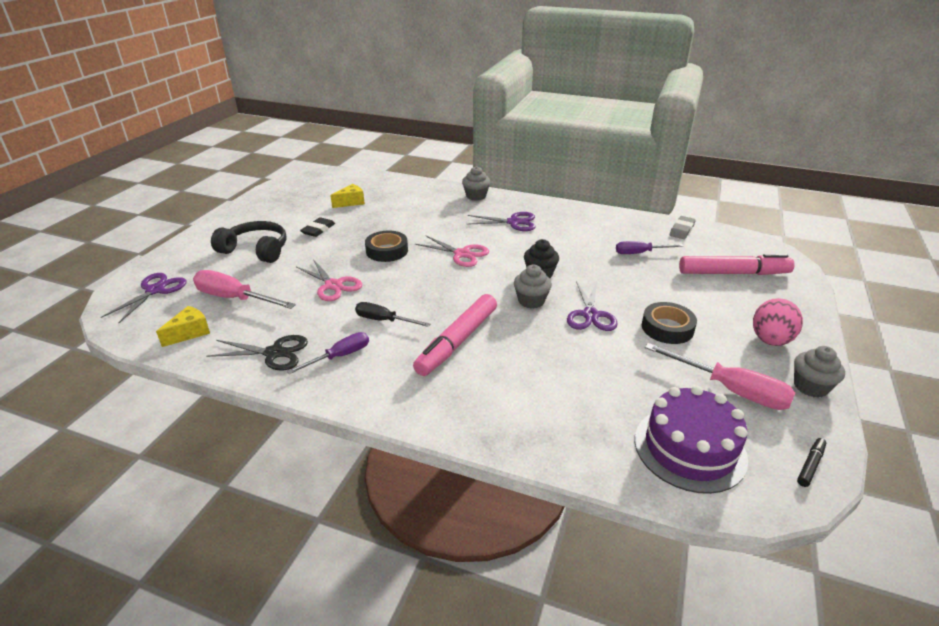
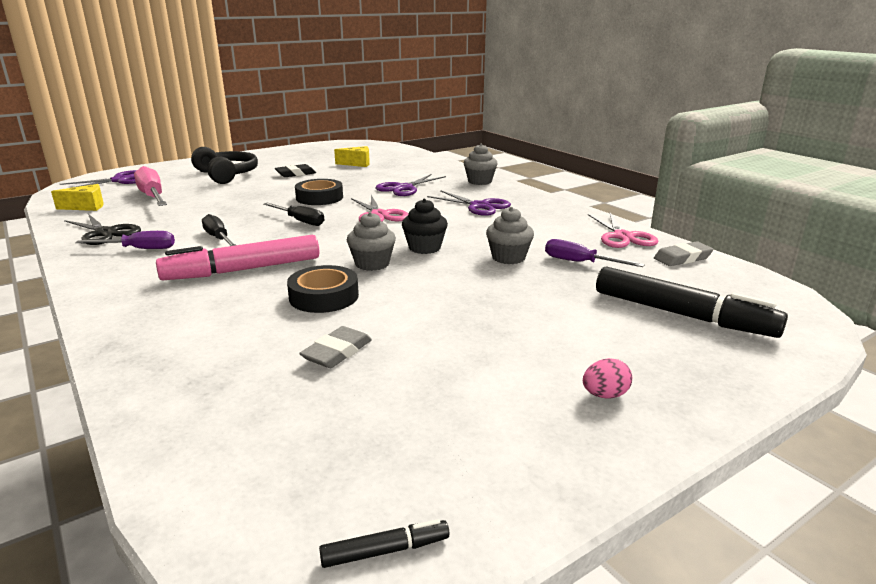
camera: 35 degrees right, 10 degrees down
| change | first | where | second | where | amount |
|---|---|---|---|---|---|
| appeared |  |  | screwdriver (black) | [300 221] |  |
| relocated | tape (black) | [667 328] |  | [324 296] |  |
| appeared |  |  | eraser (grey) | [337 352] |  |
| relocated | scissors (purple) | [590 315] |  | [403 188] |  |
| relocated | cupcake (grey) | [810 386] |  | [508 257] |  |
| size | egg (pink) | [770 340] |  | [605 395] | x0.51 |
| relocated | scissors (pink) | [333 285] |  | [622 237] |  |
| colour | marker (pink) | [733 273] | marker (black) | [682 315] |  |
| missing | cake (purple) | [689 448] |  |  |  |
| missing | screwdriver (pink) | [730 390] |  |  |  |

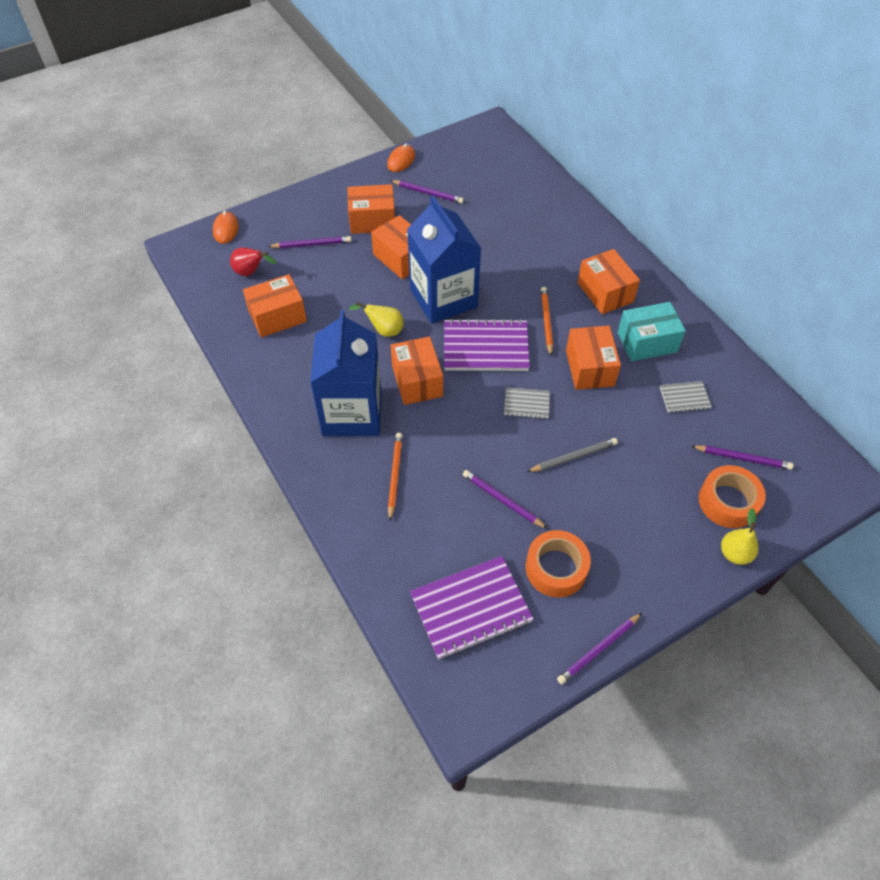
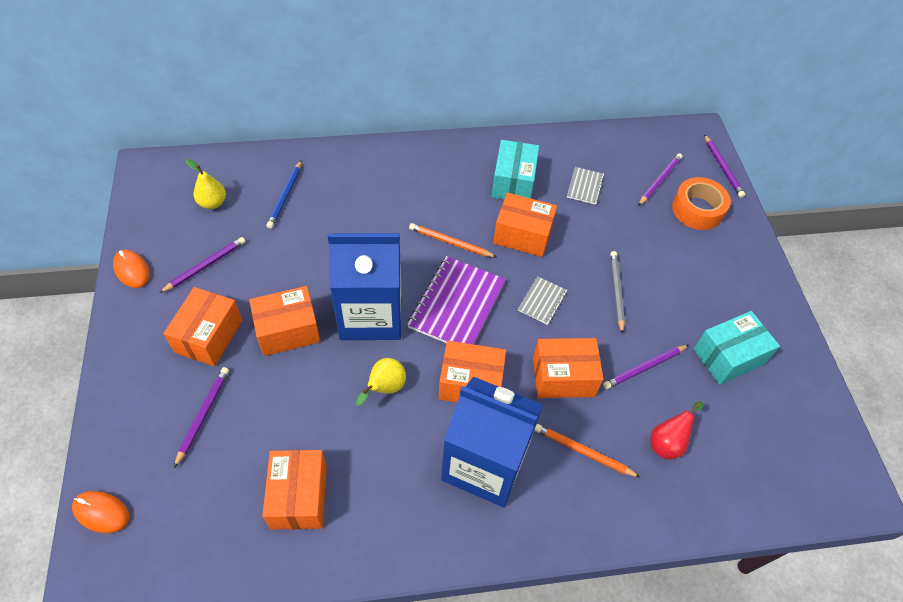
camera: 70 degrees left, 0 degrees up
| change | first | where | second | where | amount |
|---|---|---|---|---|---|
| relocated | pear (yellow) | [735 553] |  | [212 203] |  |
| appeared |  |  | pencil (blue) | [285 196] |  |
| relocated | box (orange) | [605 292] |  | [563 377] |  |
| relocated | pear (red) | [251 272] |  | [667 442] |  |
| exchanged | tape (orange) | [556 568] | box (turquoise) | [728 356] |  |
| relocated | pencil (purple) | [598 649] |  | [722 167] |  |
| missing | notebook (purple) | [470 608] |  |  |  |

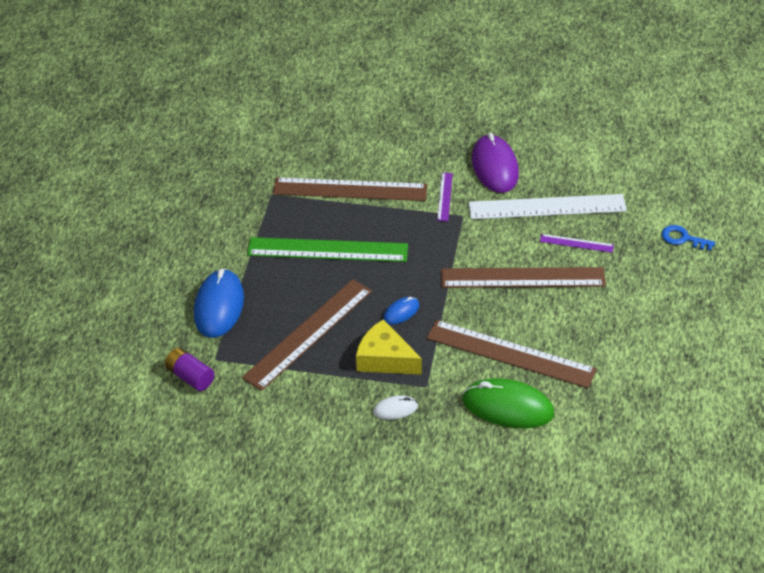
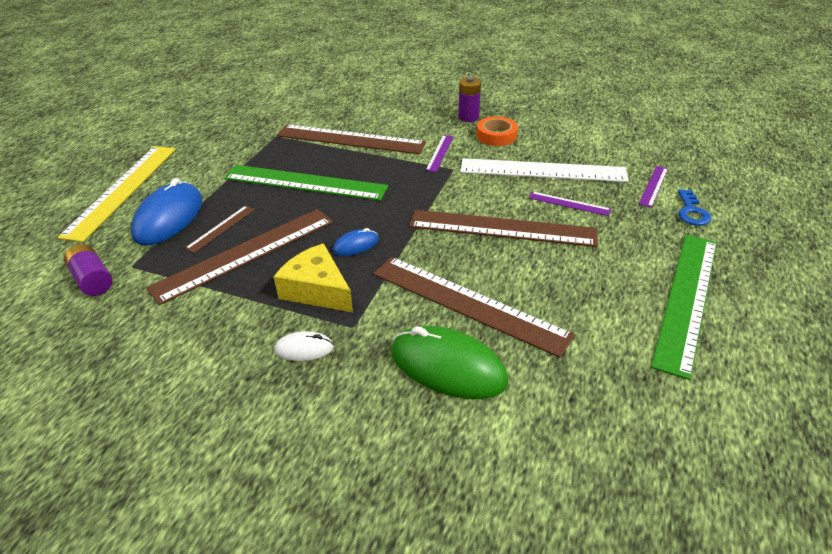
camera: 10 degrees right, 5 degrees down
| change | first | where | second | where | amount |
|---|---|---|---|---|---|
| appeared |  |  | ruler (yellow) | [122 190] |  |
| appeared |  |  | ruler (brown) | [221 228] |  |
| appeared |  |  | battery (purple) | [468 117] |  |
| exchanged | mouse (purple) | [494 167] | tape (orange) | [496 136] |  |
| appeared |  |  | ruler (purple) | [653 186] |  |
| appeared |  |  | ruler (green) | [687 299] |  |
| spun | key (blue) | [683 238] |  | [691 212] | 120 degrees counterclockwise |

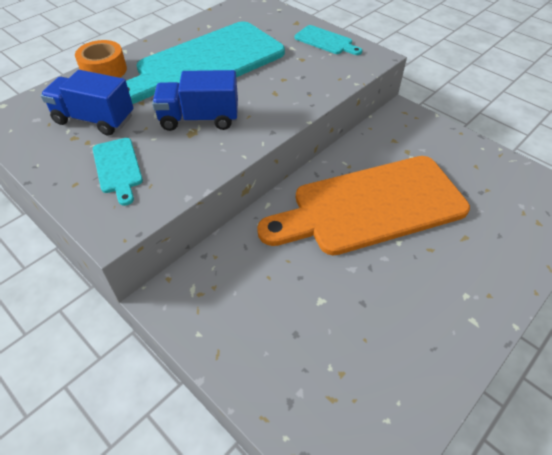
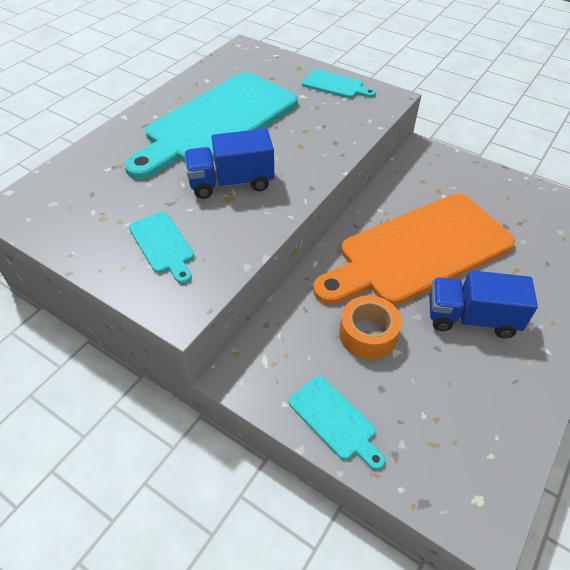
camera: 10 degrees left, 0 degrees up
| change | first | where | second | where | amount |
|---|---|---|---|---|---|
| appeared |  |  | cutting board (turquoise) | [334 420] |  |
| relocated | tape (orange) | [104 70] |  | [368 334] |  |
| relocated | truck (blue) | [94 119] |  | [471 318] |  |

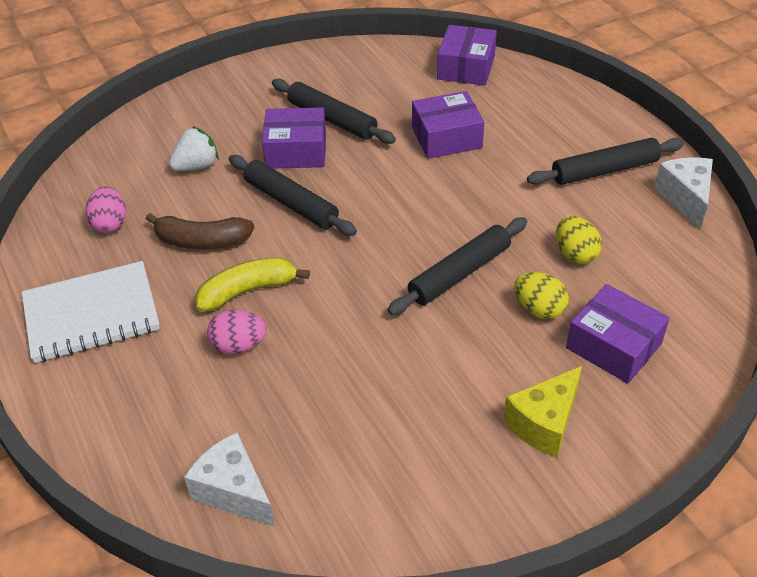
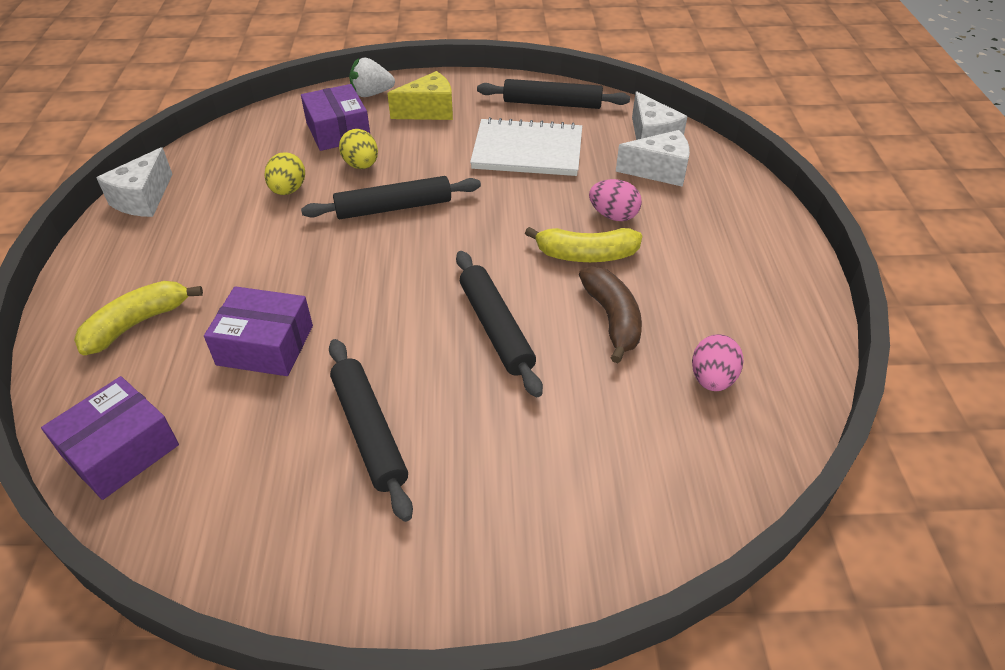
camera: 155 degrees left, 0 degrees up
| change | first | where | second | where | amount |
|---|---|---|---|---|---|
| appeared |  |  | banana (yellow) | [137 323] |  |
| relocated | strawberry (white) | [196 166] |  | [371 94] |  |
| relocated | notebook (white) | [91 315] |  | [527 151] |  |
| relocated | rolling pin (black) | [604 170] |  | [552 103] |  |
| spun | banana (brown) | [201 241] |  | [612 319] | 45 degrees clockwise |
| appeared |  |  | cheese (white) | [659 171] |  |
| missing | box (purple) | [296 151] |  |  |  |

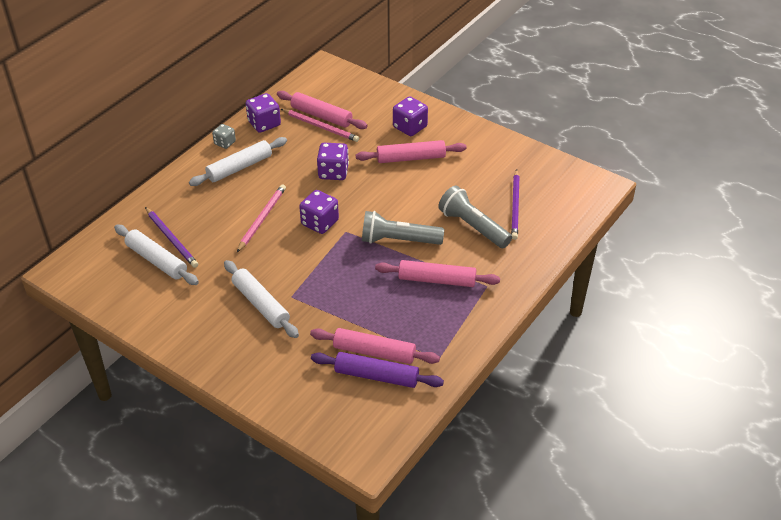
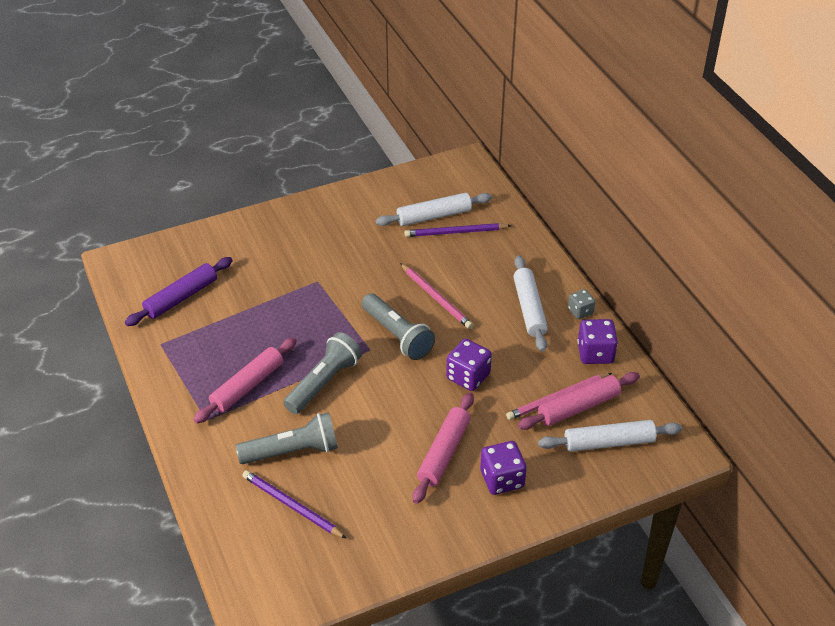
camera: 120 degrees right, 0 degrees up
| change | first | where | second | where | amount |
|---|---|---|---|---|---|
| exchanged | dice (purple) | [320 223] | flashlight (grey) | [397 336] |  |
| relocated | rolling pin (white) | [261 304] |  | [609 442] |  |
| missing | rolling pin (pink) | [374 352] |  |  |  |

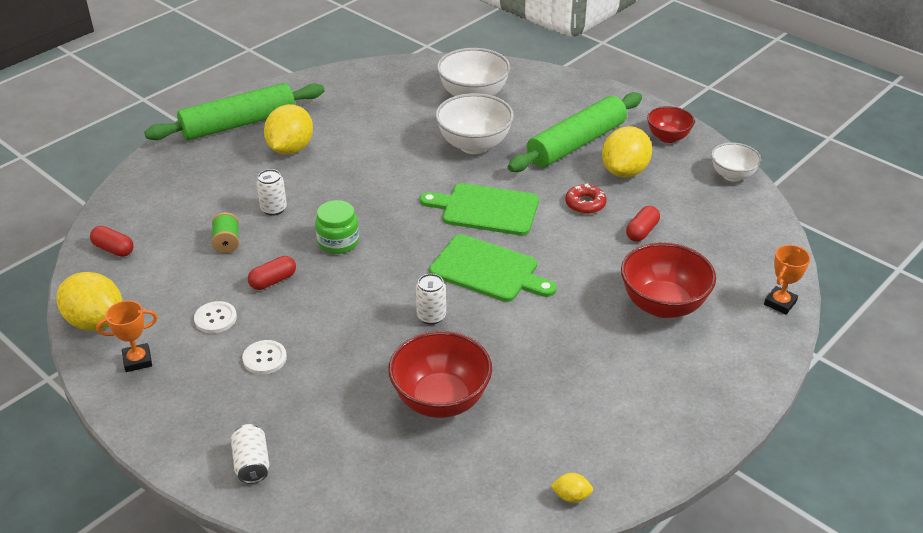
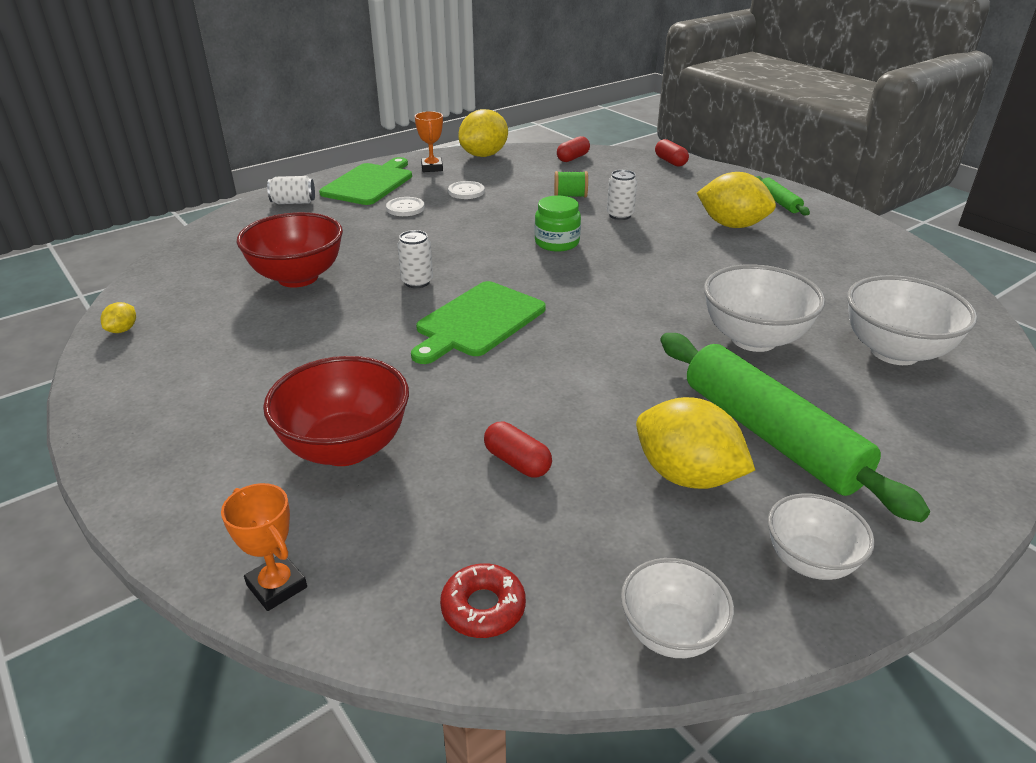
camera: 100 degrees right, 5 degrees down
| change | first | where | second | where | amount |
|---|---|---|---|---|---|
| relocated | cutting board (green) | [486 209] |  | [370 183] |  |
| relocated | donut (red) | [585 204] |  | [483 607] |  |
| relocated | capsule (red) | [273 281] |  | [670 162] |  |
| size | rolling pin (green) | [239 124] |  | [779 202] | x0.46 |
| colour | bowl (red) | [668 137] | bowl (white) | [809 561] |  |

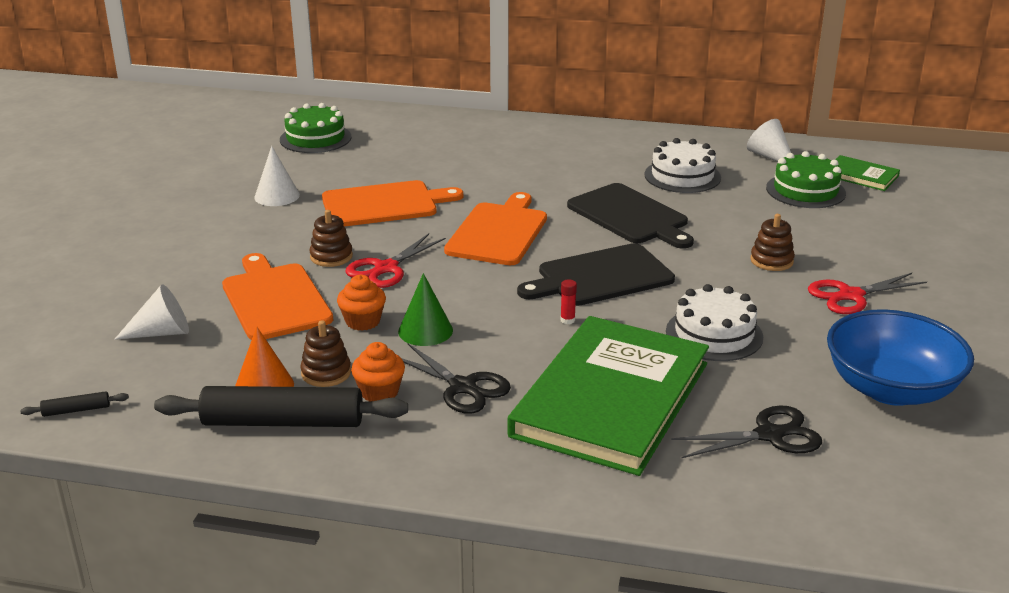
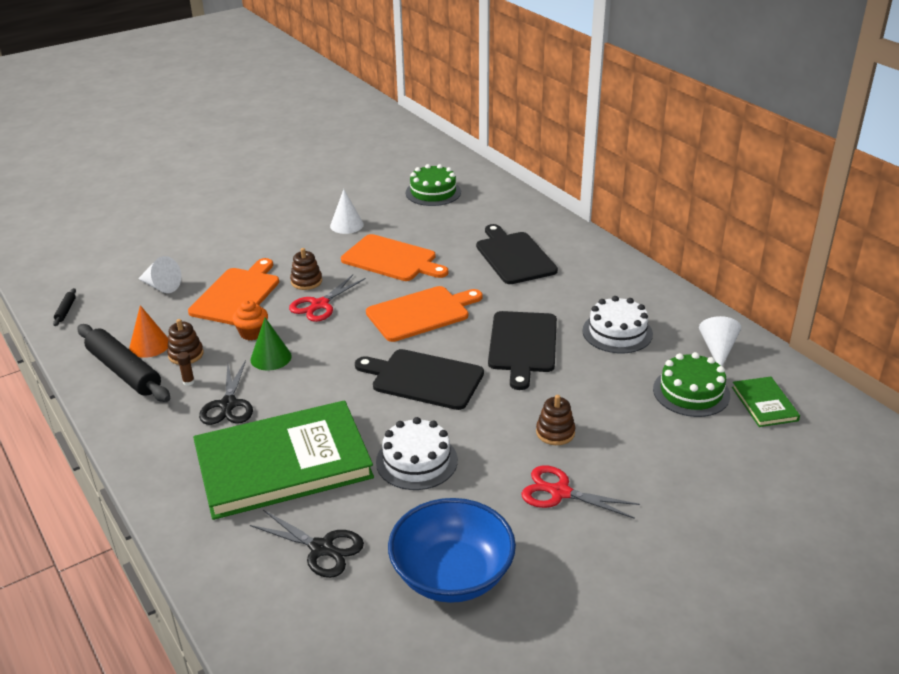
camera: 45 degrees right, 5 degrees up
| change | first | where | second | where | amount |
|---|---|---|---|---|---|
| spun | rolling pin (black) | [76 410] |  | [66 310] | 60 degrees clockwise |
| exchanged | cupcake (orange) | [379 392] | glue stick (brown) | [188 382] |  |
| spun | scissors (red) | [386 268] |  | [320 305] | 45 degrees counterclockwise |
| appeared |  |  | cutting board (black) | [514 256] |  |
| missing | glue stick (red) | [567 320] |  |  |  |

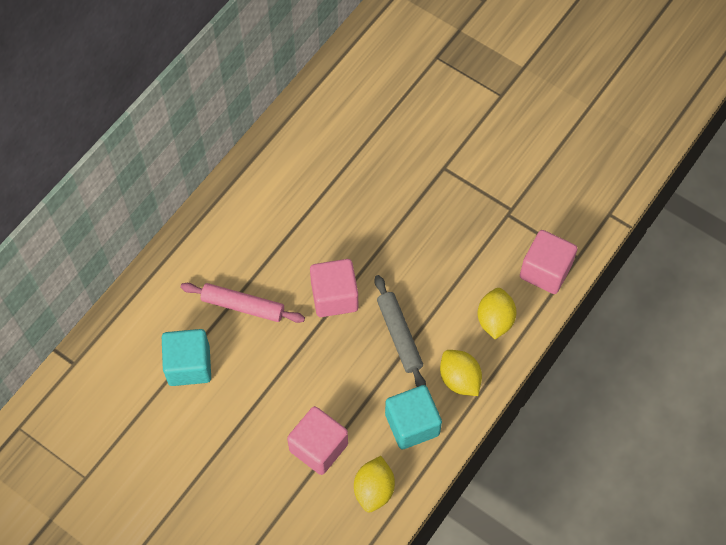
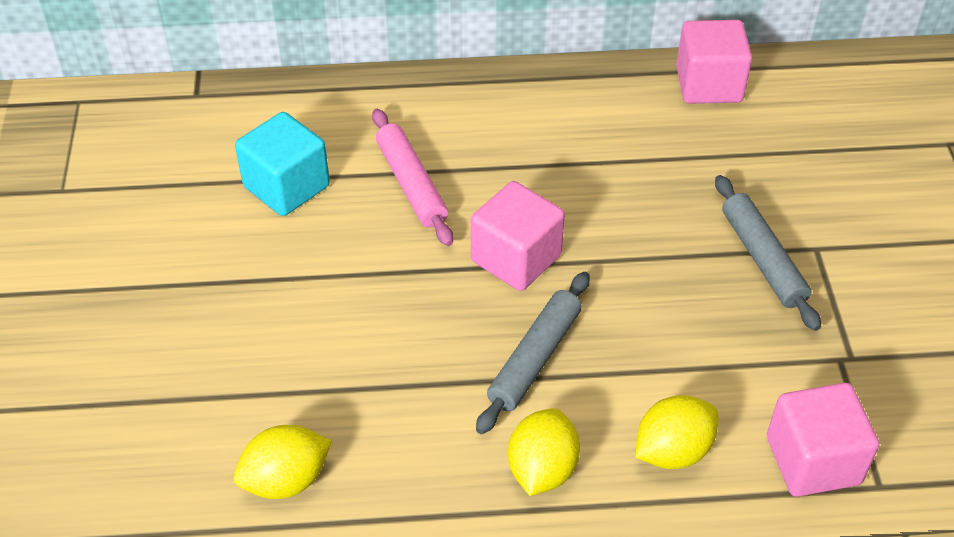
camera: 50 degrees right, 15 degrees down
| change | first | where | second | where | amount |
|---|---|---|---|---|---|
| relocated | cube (pink) | [318 447] |  | [709 85] |  |
| appeared |  |  | rolling pin (grey) | [762 259] |  |
| missing | cube (turquoise) | [412 424] |  |  |  |

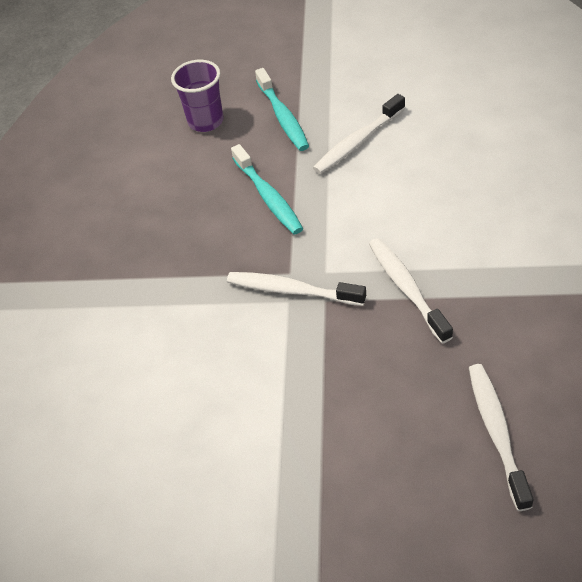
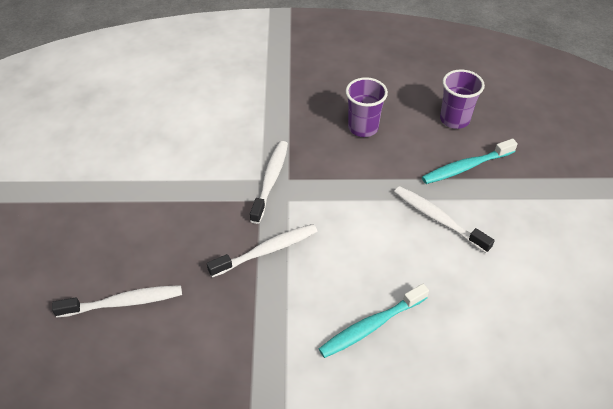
camera: 80 degrees right, 0 degrees up
| change | first | where | second | where | amount |
|---|---|---|---|---|---|
| relocated | toothbrush (turquoise) | [268 197] |  | [371 326] |  |
| appeared |  |  | cup (purple) | [363 128] |  |

